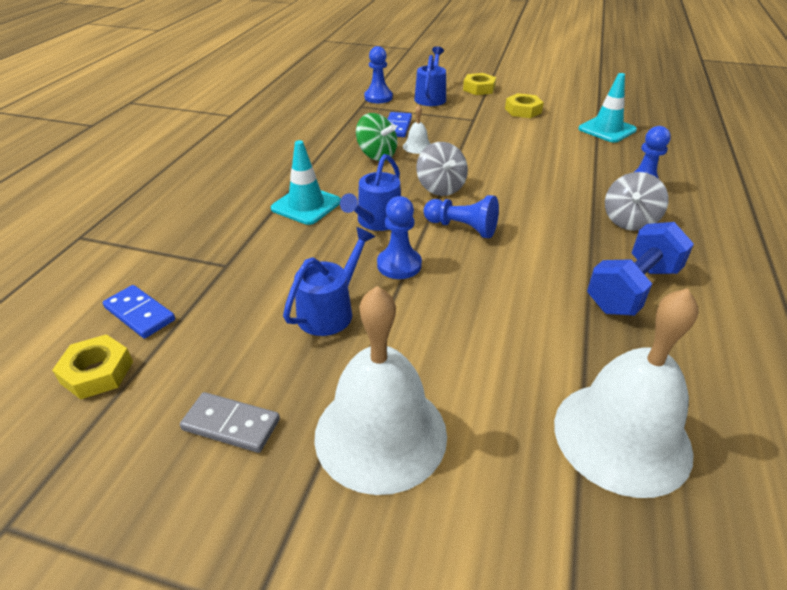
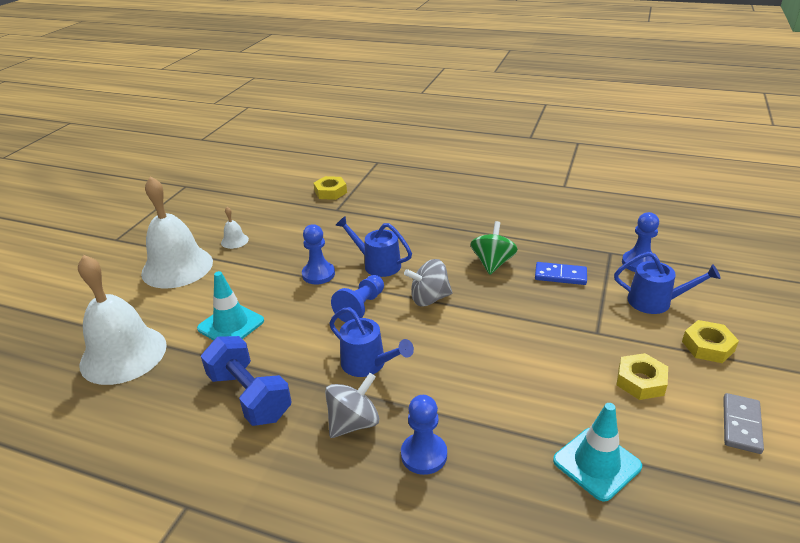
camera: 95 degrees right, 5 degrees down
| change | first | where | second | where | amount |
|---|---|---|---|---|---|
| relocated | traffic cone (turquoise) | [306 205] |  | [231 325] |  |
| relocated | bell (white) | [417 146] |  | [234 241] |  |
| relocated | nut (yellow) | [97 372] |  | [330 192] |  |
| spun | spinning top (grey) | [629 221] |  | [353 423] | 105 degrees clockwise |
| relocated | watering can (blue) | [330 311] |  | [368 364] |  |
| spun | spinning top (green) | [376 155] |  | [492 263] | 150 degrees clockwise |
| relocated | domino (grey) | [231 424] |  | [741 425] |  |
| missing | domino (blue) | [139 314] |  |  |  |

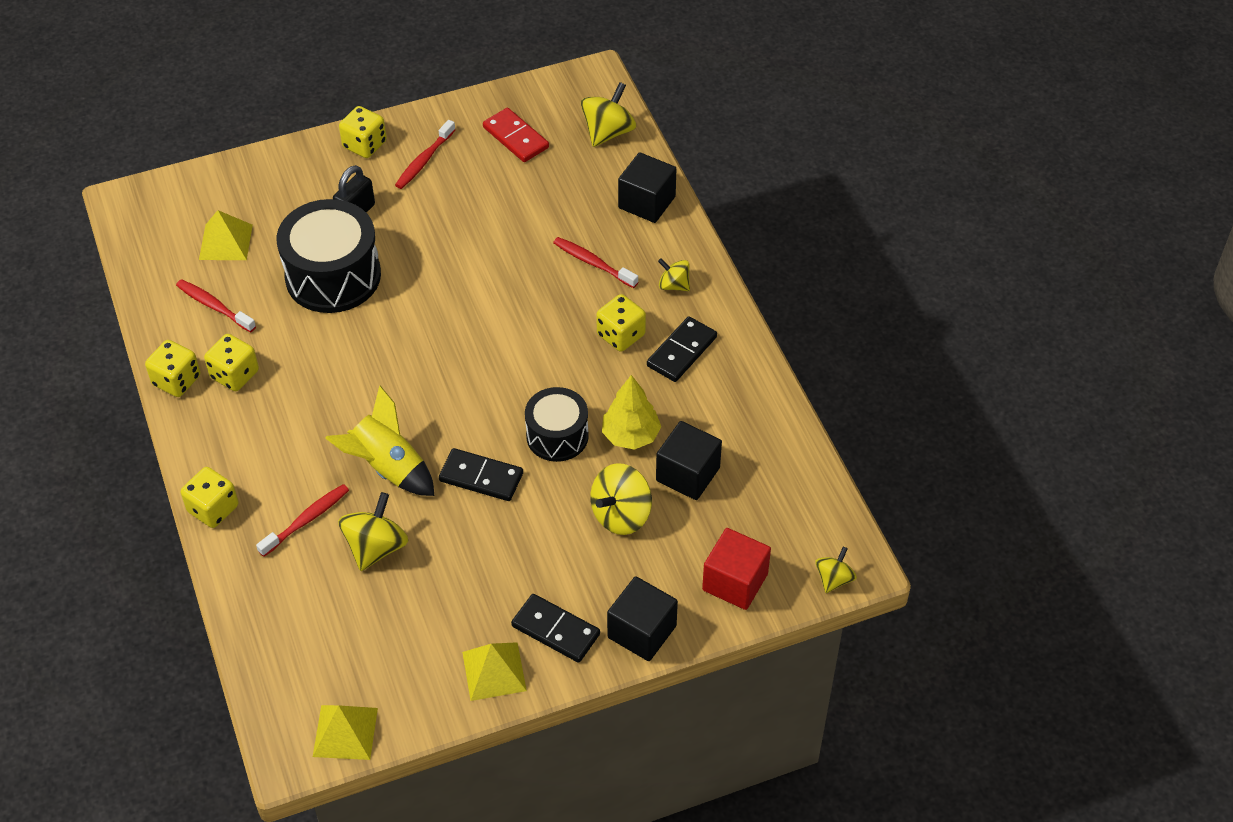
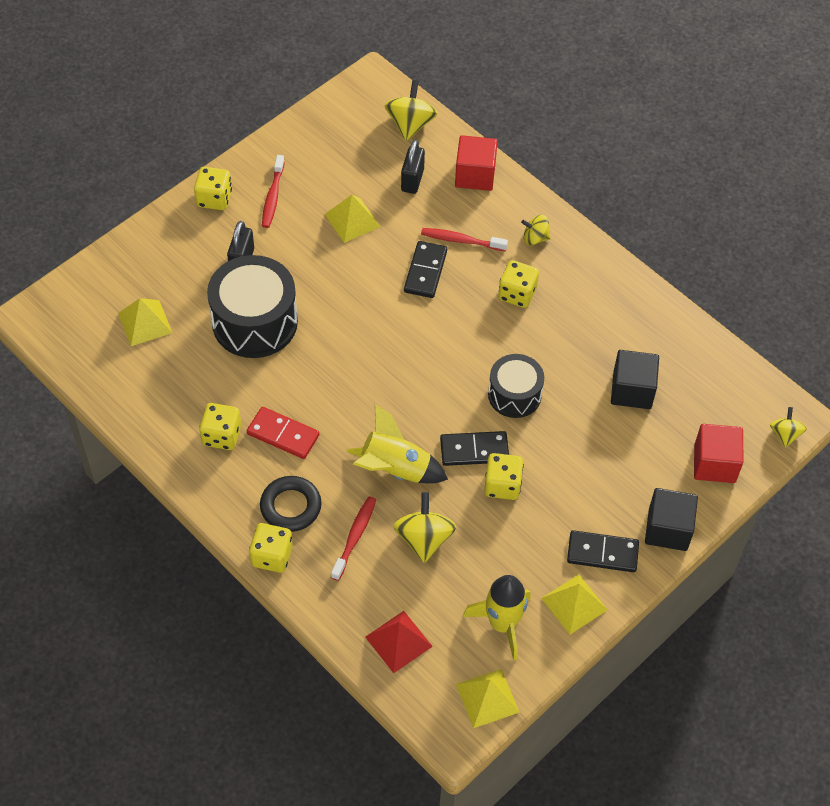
camera: 25 degrees left, 5 degrees up
| change | first | where | second | where | amount |
|---|---|---|---|---|---|
| relocated | domino (red) | [515 137] |  | [283 435] |  |
| appeared |  |  | ring (black) | [291 506] |  |
| appeared |  |  | pyramid (yellow) | [352 220] |  |
| appeared |  |  | pyramid (red) | [398 641] |  |
| appeared |  |  | padlock (black) | [412 180] |  |
| relocated | domino (black) | [681 351] |  | [425 271] |  |
| colour | cube (black) | [647 202] | cube (red) | [475 175] |  |
| appeared |  |  | rocket (yellow) | [502 624] |  |
| relocated | dice (yellow) | [176 380] |  | [502 485] |  |
| missing | toothbrush (red) | [214 306] |  |  |  |
| missing | spinning top (yellow) | [621 514] |  |  |  |
| missing | tree (yellow) | [630 435] |  |  |  |

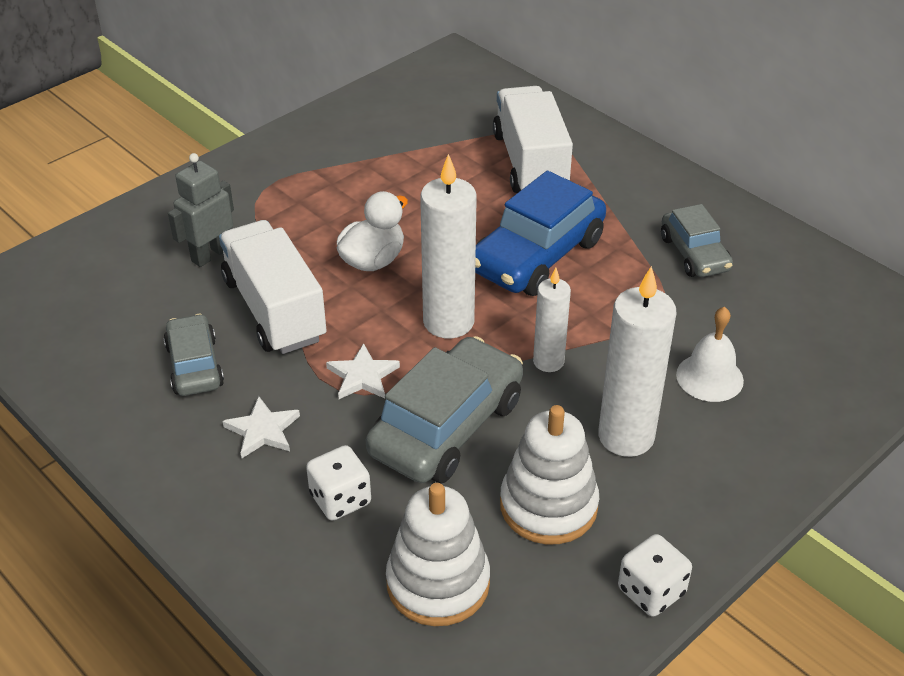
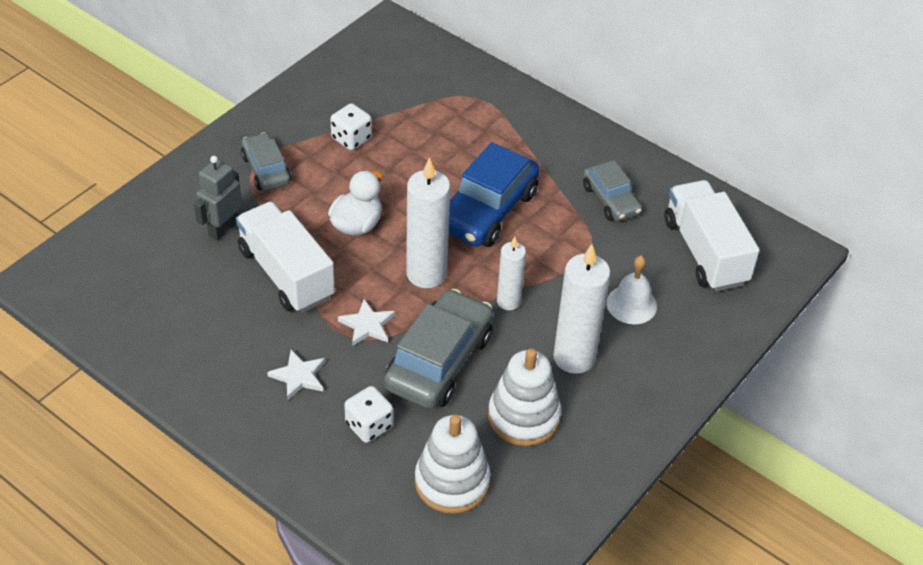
camera: 10 degrees left, 5 degrees up
| change | first | where | second | where | amount |
|---|---|---|---|---|---|
| relocated | car (grey) | [194 366] |  | [266 170] |  |
| relocated | dice (white) | [651 591] |  | [351 138] |  |
| relocated | truck (white) | [530 163] |  | [705 252] |  |

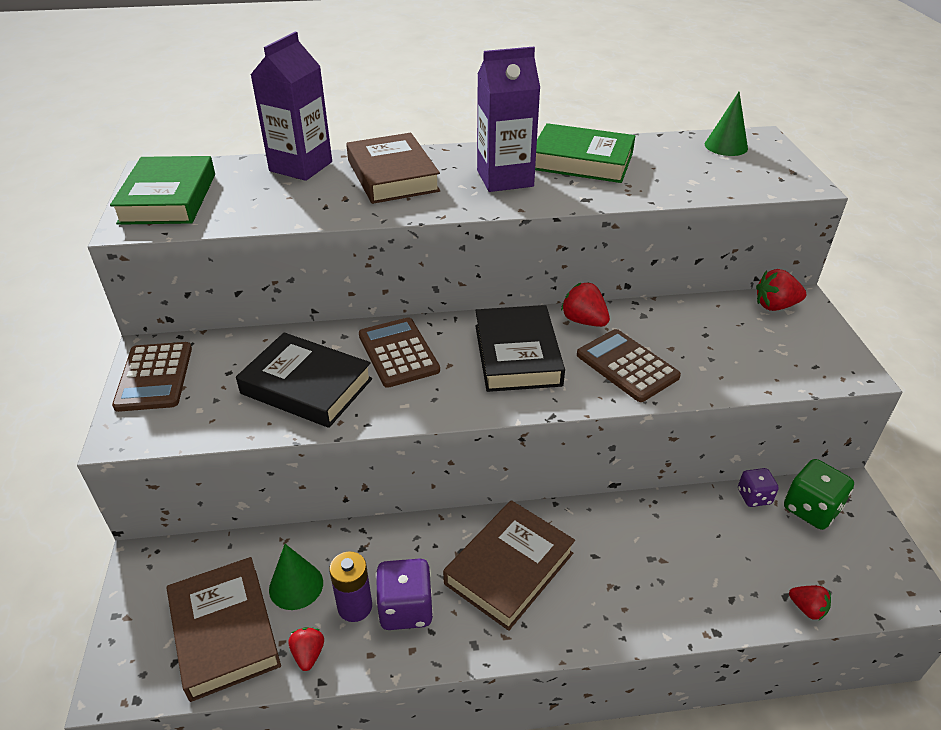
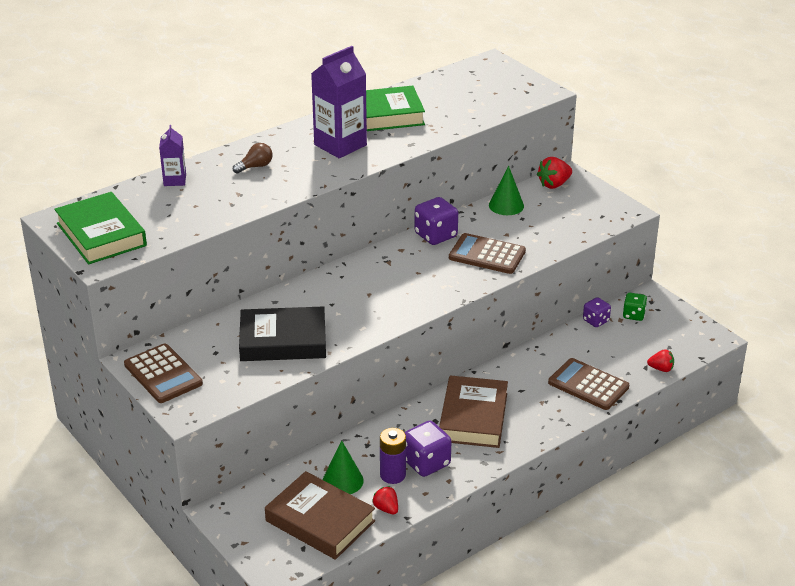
camera: 30 degrees left, 5 degrees down
| change | first | where | second | where | amount |
|---|---|---|---|---|---|
| size | carton (purple) | [301 166] |  | [175 180] | x0.54 |
| exchanged | book (brown) | [393 176] | light bulb (brown) | [255 167] |  |
| exchanged | strawberry (red) | [584 321] | dice (purple) | [436 235] |  |
| relocated | cone (green) | [726 146] |  | [506 205] |  |
| relocated | calculator (brown) | [398 353] |  | [588 385] |  |
| size | dice (green) | [811 509] |  | [633 315] | x0.62 |
| missing | book (black) | [517 355] |  |  |  |

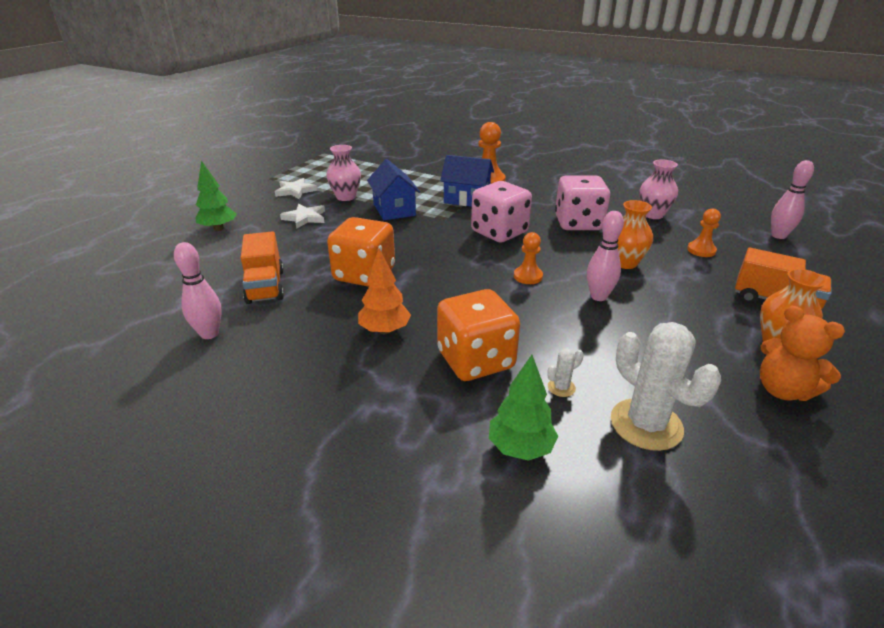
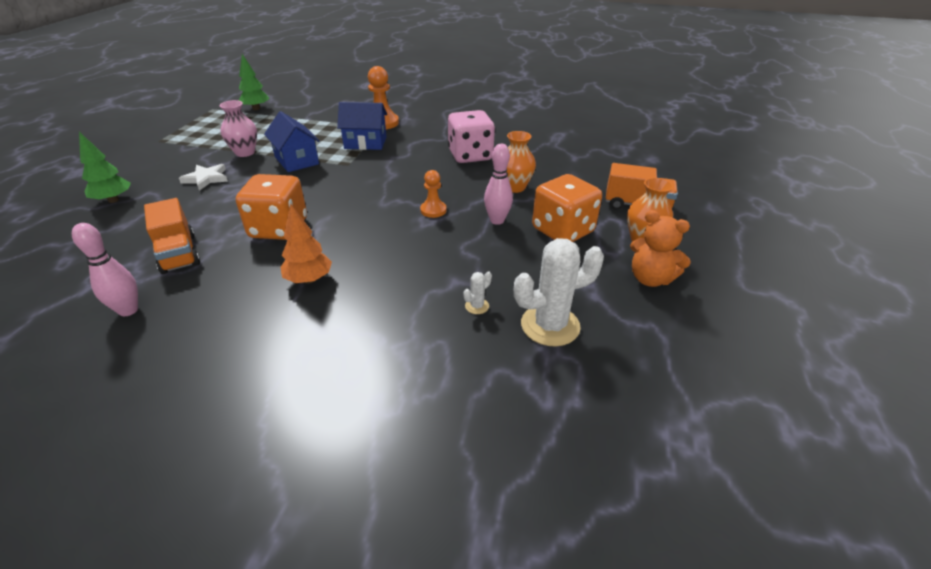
camera: 15 degrees left, 5 degrees up
| change | first | where | second | where | amount |
|---|---|---|---|---|---|
| relocated | tree (green) | [520 448] |  | [256 108] |  |
| spun | cactus (white) | [646 424] |  | [550 325] | 60 degrees counterclockwise |
| relocated | dice (orange) | [475 360] |  | [562 230] |  |
| missing | star (white) | [295 191] |  |  |  |
| missing | dice (pink) | [499 232] |  |  |  |
| missing | vase (pink) | [653 215] |  |  |  |
| missing | pawn (orange) | [701 250] |  |  |  |
| missing | bowling pin (pink) | [778 236] |  |  |  |

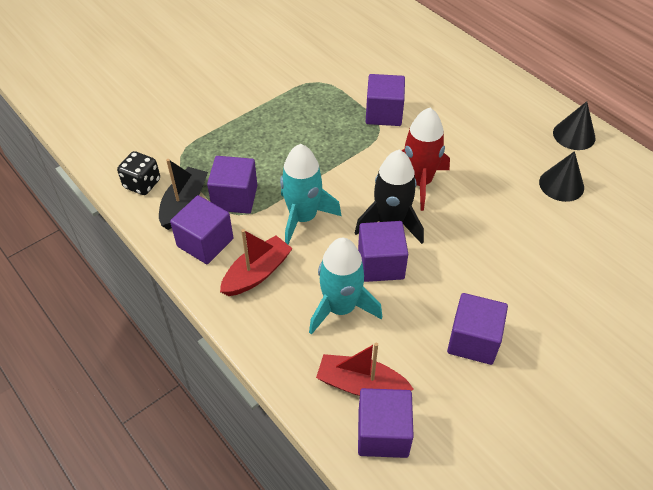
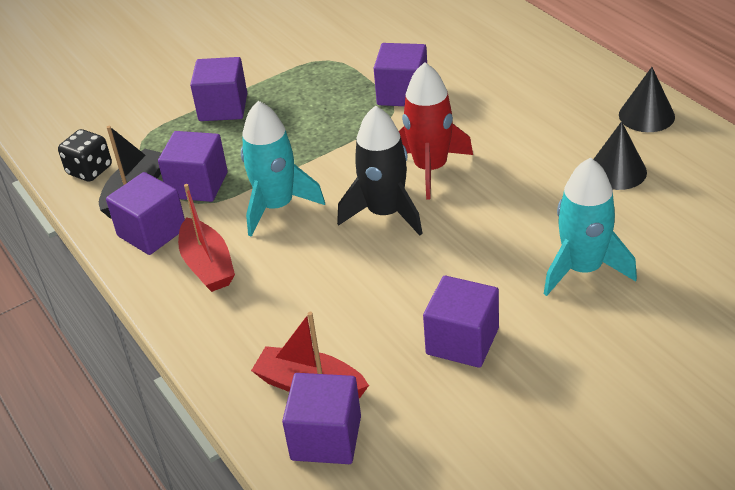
camera: 10 degrees right, 10 degrees down
| change | first | where | second | where | amount |
|---|---|---|---|---|---|
| spun | boat (red) | [257 273] |  | [207 265] | 105 degrees clockwise |
| relocated | cube (purple) | [381 264] |  | [223 107] |  |
| relocated | rocket (turquoise) | [341 308] |  | [583 269] |  |

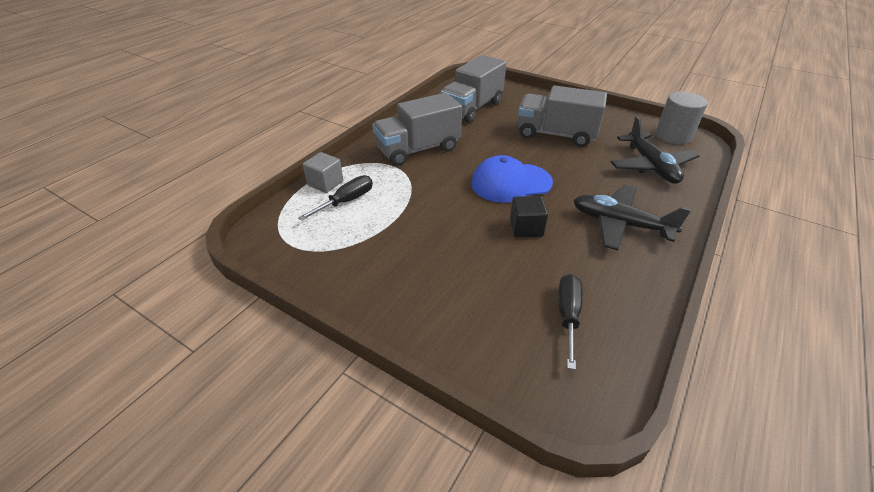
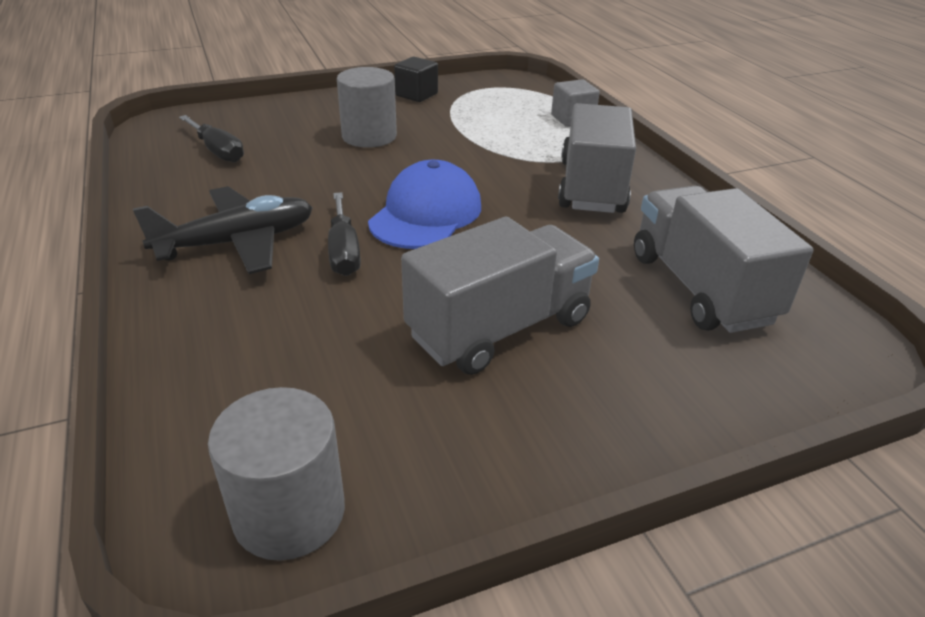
camera: 125 degrees right, 5 degrees down
| change | first | where | second | where | amount |
|---|---|---|---|---|---|
| relocated | screwdriver (black) | [346 201] |  | [343 251] |  |
| appeared |  |  | cylinder (grey) | [369 136] |  |
| relocated | cube (black) | [526 228] |  | [416 95] |  |
| missing | plane (black) | [651 166] |  |  |  |

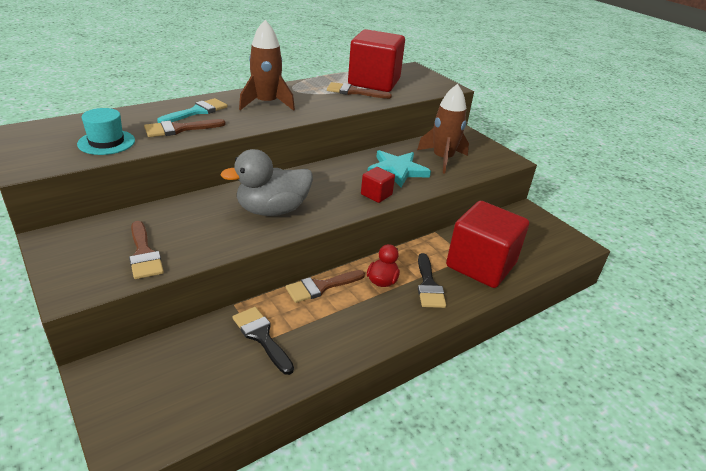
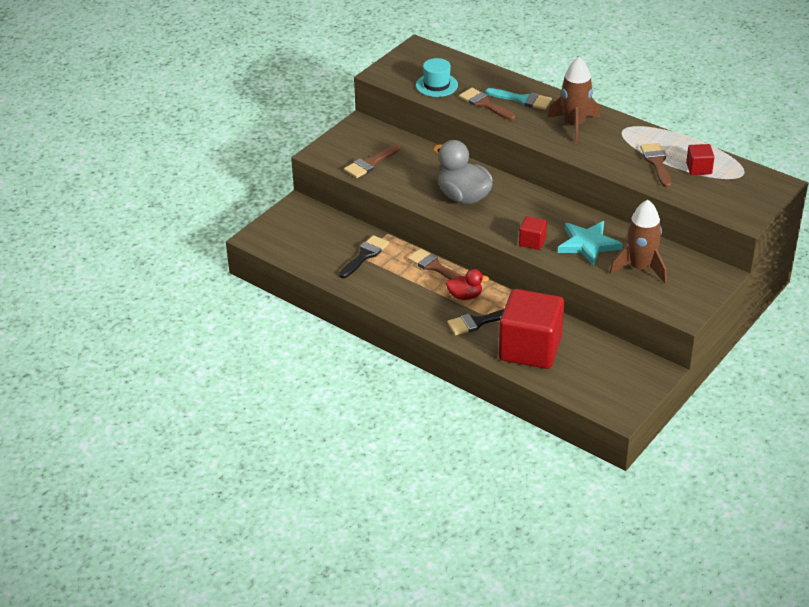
camera: 75 degrees right, 5 degrees up
| change | first | where | second | where | amount |
|---|---|---|---|---|---|
| size | cube (red) | [374 82] |  | [699 168] | x0.44 |

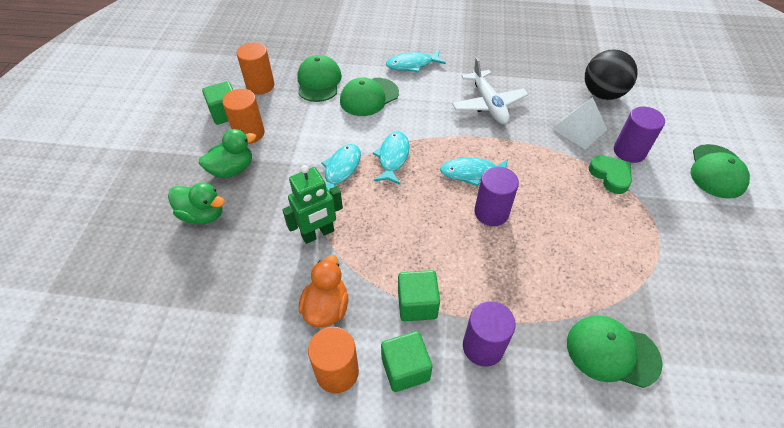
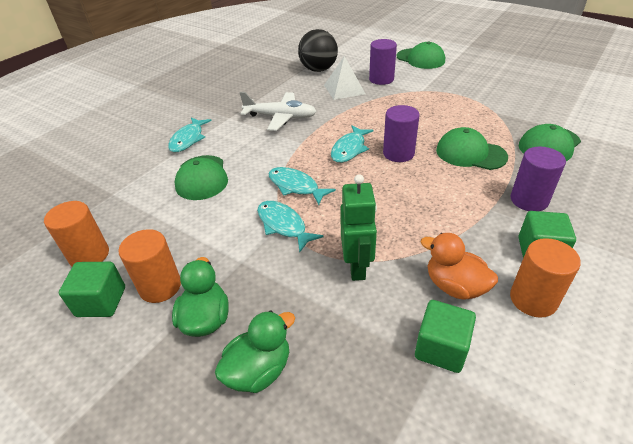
camera: 60 degrees left, 10 degrees down
| change | first | where | second | where | amount |
|---|---|---|---|---|---|
| relocated | cube (green) | [417 304] |  | [441 348] |  |
| relocated | cap (green) | [319 81] |  | [470 153] |  |
| missing | heart (green) | [610 176] |  |  |  |

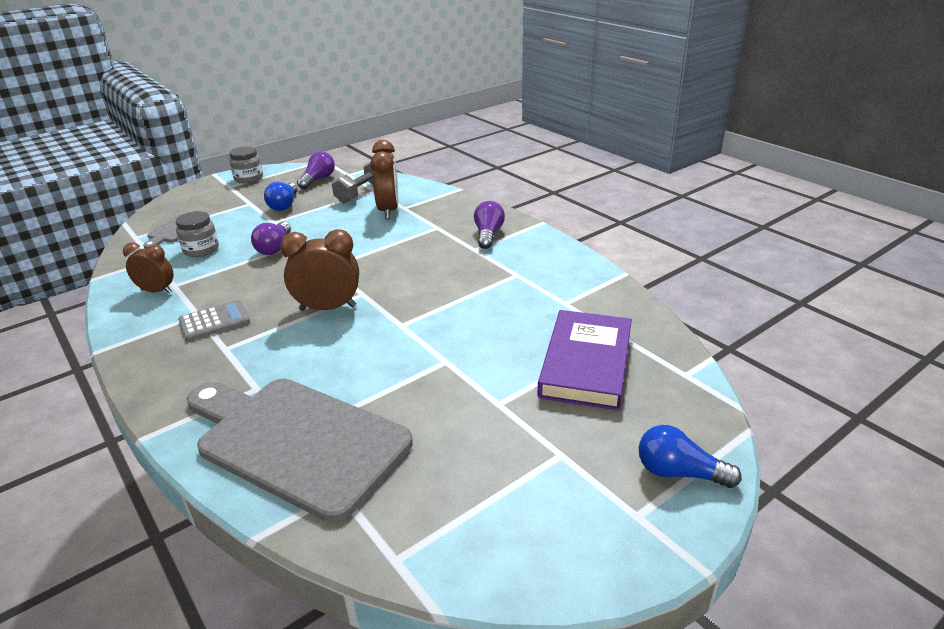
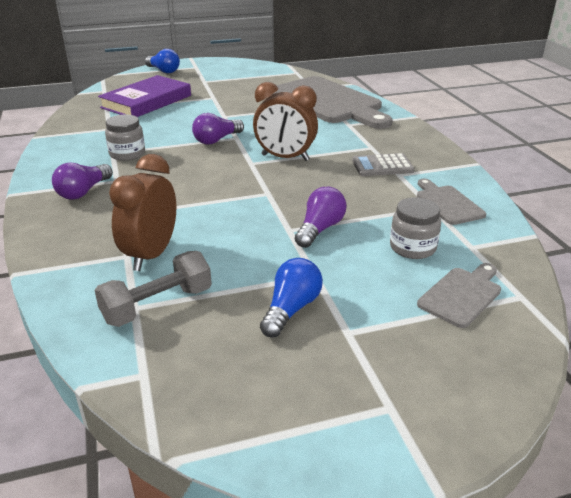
camera: 160 degrees left, 0 degrees up
| change | first | where | second | where | amount |
|---|---|---|---|---|---|
| relocated | jar (grey) | [248 178] |  | [127 154] |  |
| relocated | light bulb (purple) | [318 180] |  | [216 140] |  |
| exchanged | clock (brown) | [157 291] | cutting board (grey) | [447 203] |  |

